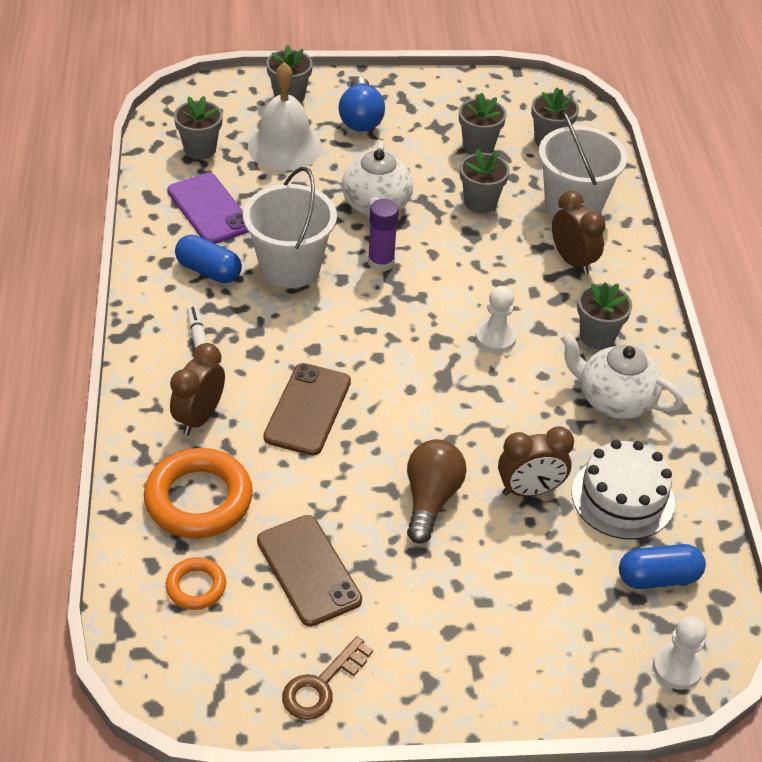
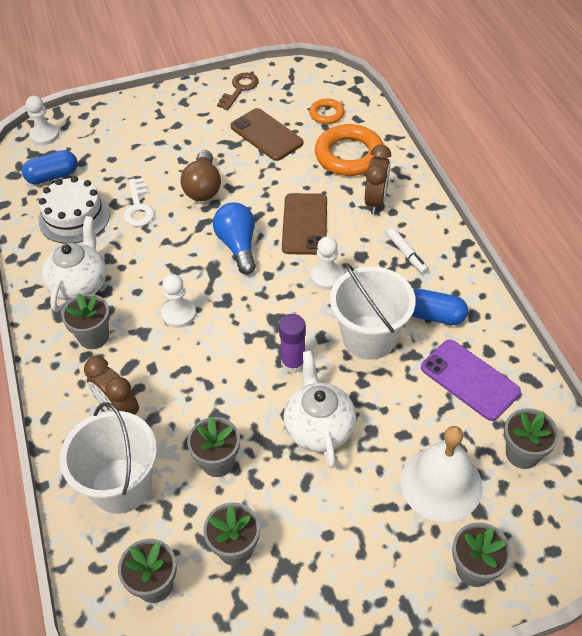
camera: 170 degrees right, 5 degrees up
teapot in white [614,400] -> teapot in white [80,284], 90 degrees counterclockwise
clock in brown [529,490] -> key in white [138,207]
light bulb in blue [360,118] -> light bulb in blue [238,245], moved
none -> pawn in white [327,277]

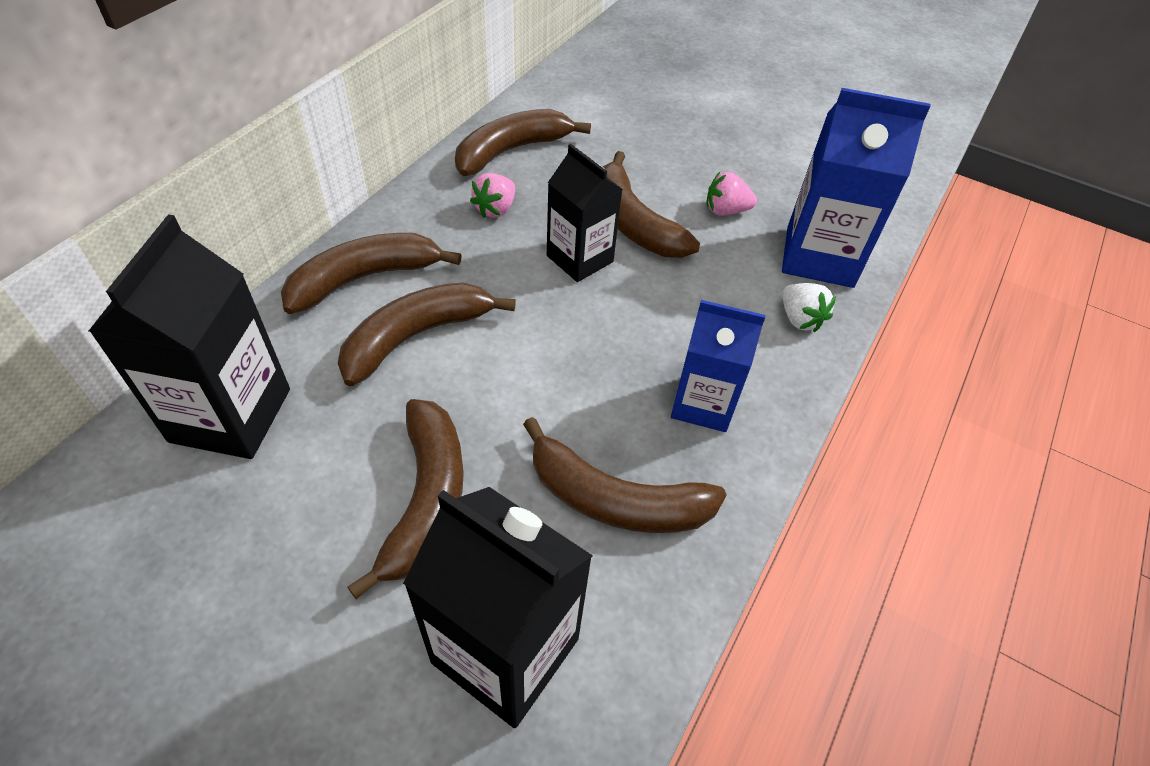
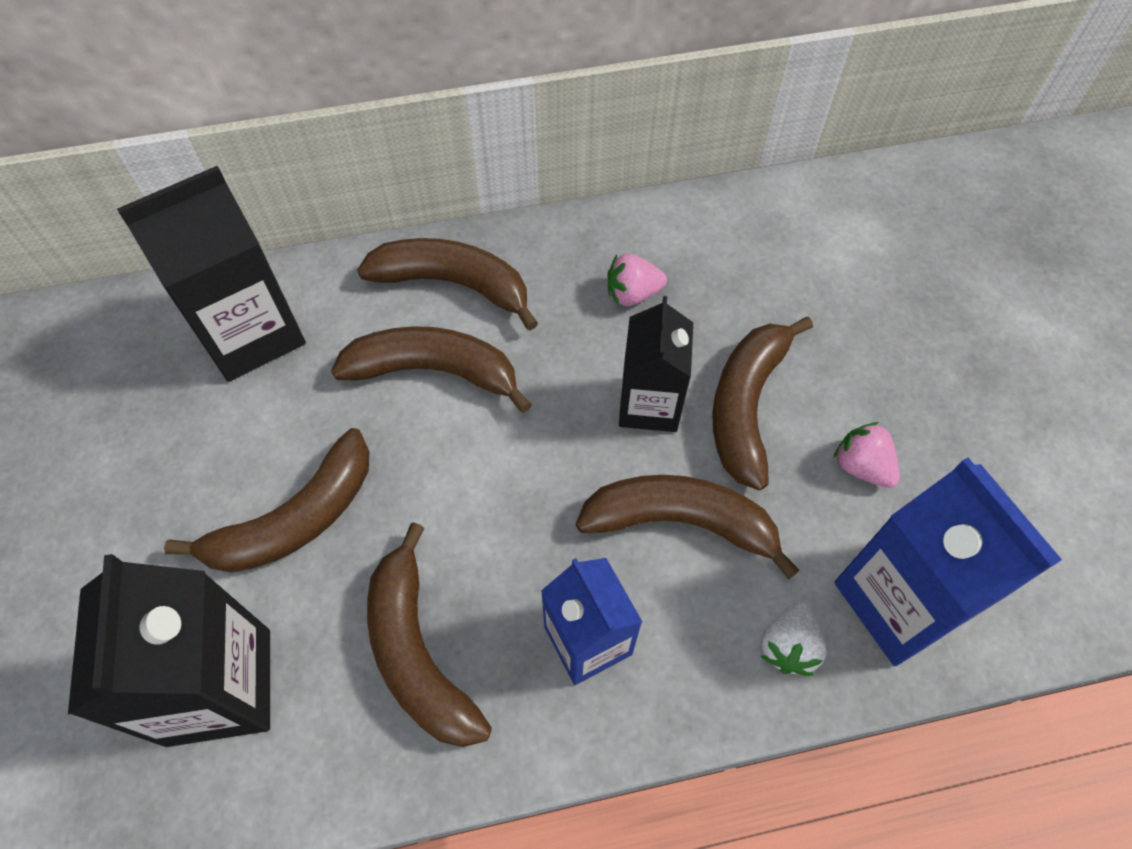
camera: 50 degrees right, 10 degrees up
banana in brown [512,151] -> banana in brown [681,522], moved

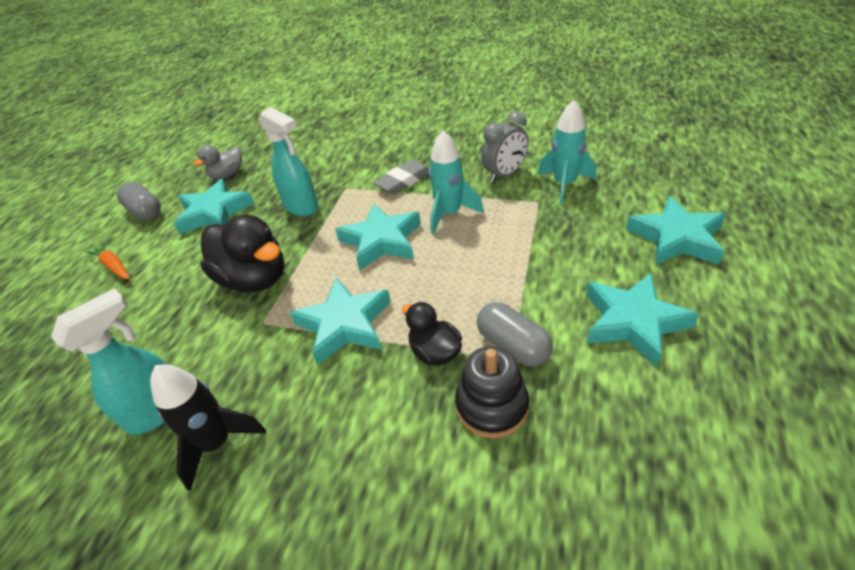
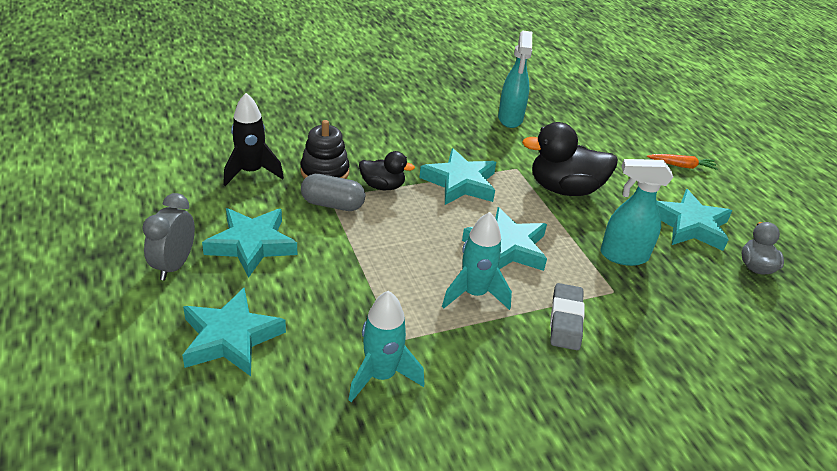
camera: 135 degrees right, 5 degrees down
clock in grey [505,174] -> clock in grey [174,265], moved
rocket in black [217,443] -> rocket in black [251,172], moved
capsule in grey [145,212] -> none

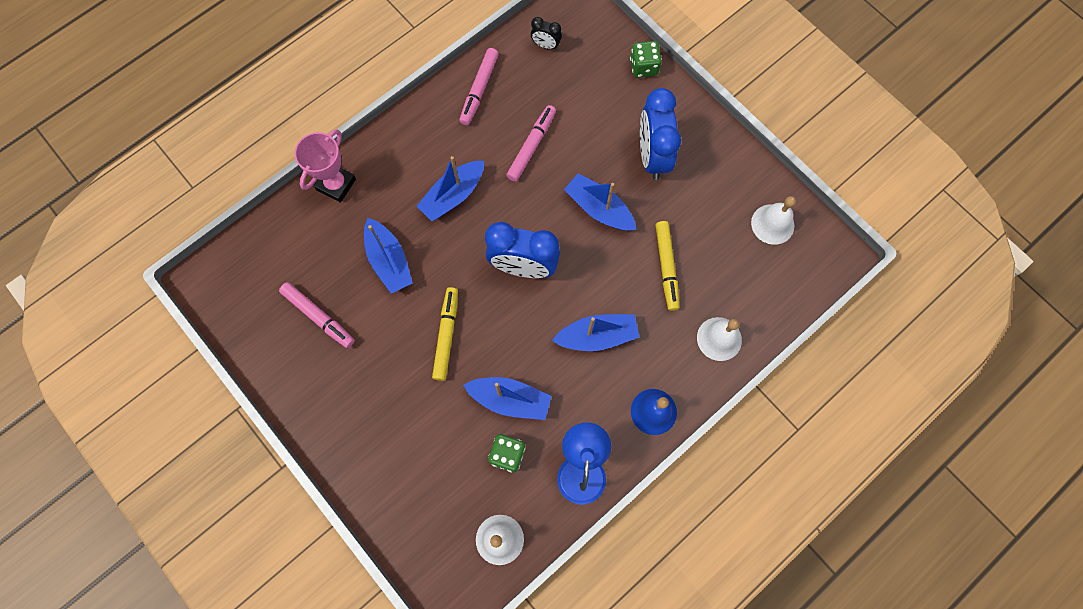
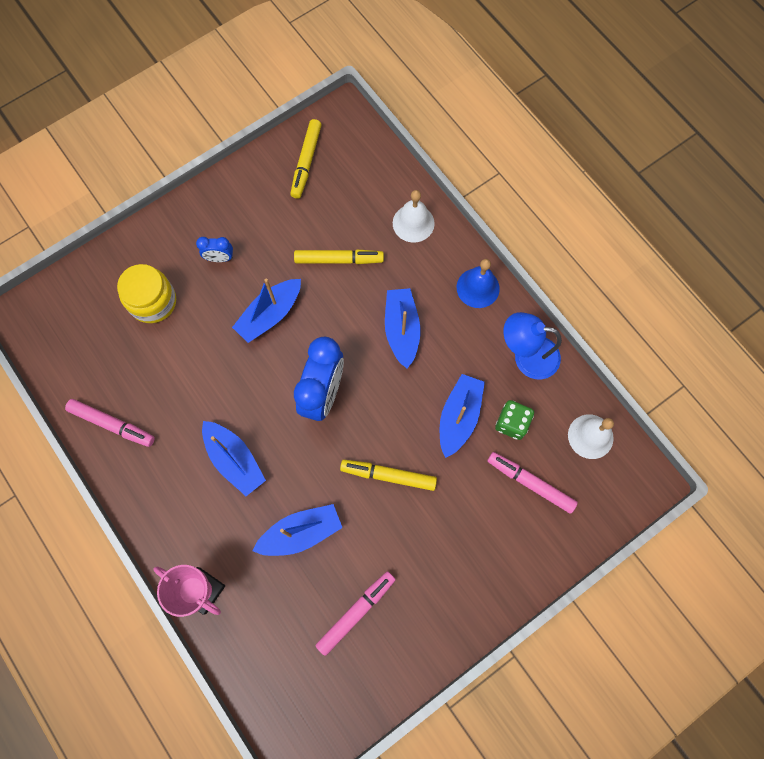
camera: 85 degrees left, 0 degrees up
none -> jar in yellow [153,301]
clock in blue [652,156] -> clock in blue [219,258], x0.47
bell in white [772,224] -> marker in yellow [306,162]
marker in pink [531,146] -> marker in pink [530,483], moved
clock in black [546,45] -> none
dice in green [643,67] -> none

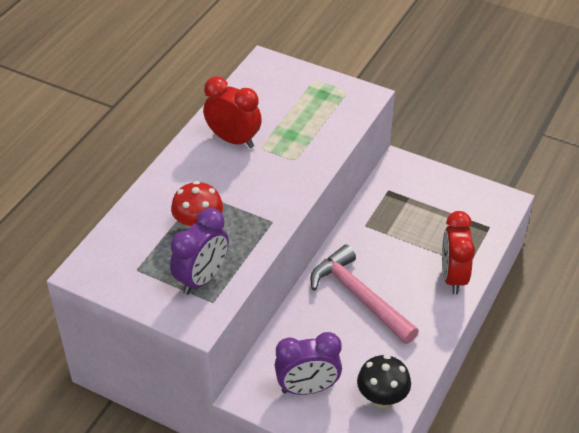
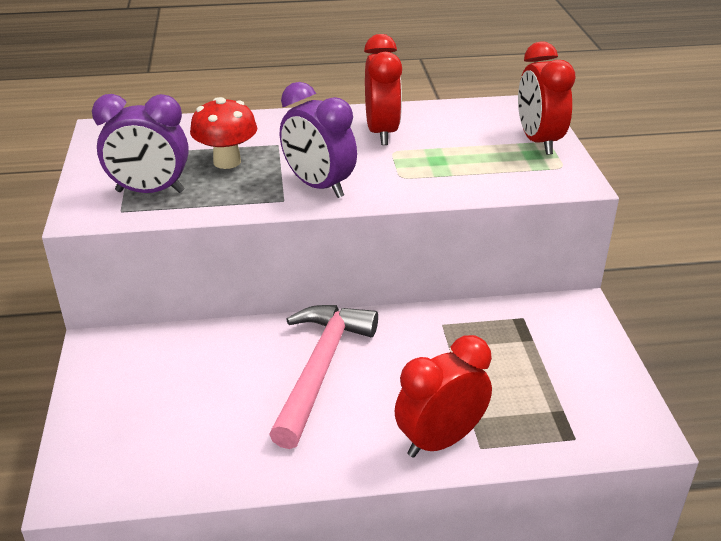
camera: 55 degrees right, 10 degrees down
clock in purple [307,388] -> clock in purple [319,186], moved
none -> clock in red [538,141]
mushroom in black [382,398] -> none

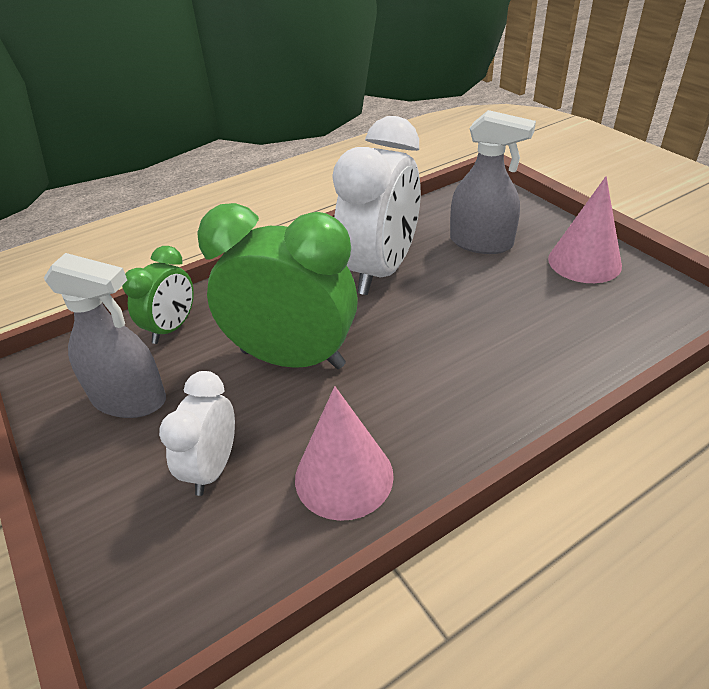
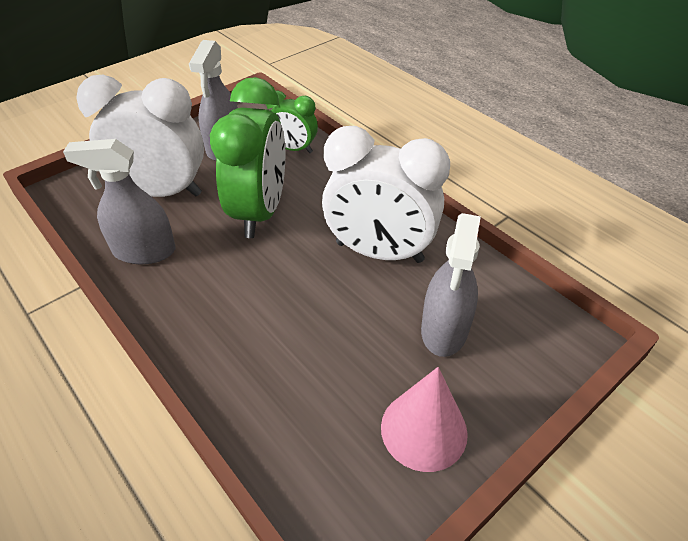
camera: 80 degrees right, 5 degrees up
cone in pink [344,476] -> spray bottle in grey [144,251]
clock in white [213,468] -> clock in white [162,192], x1.86

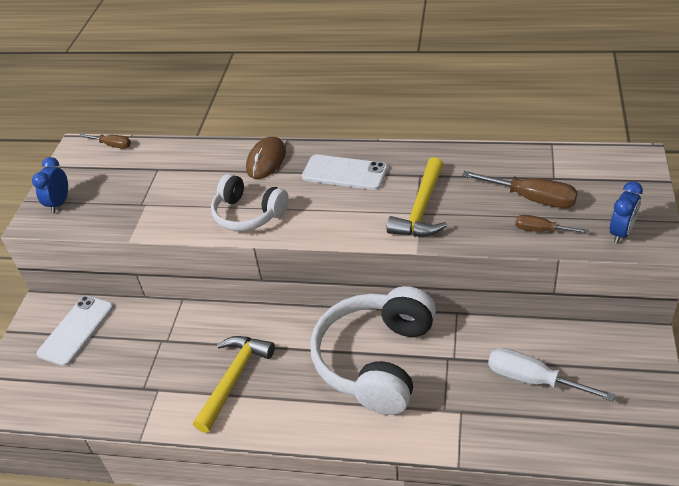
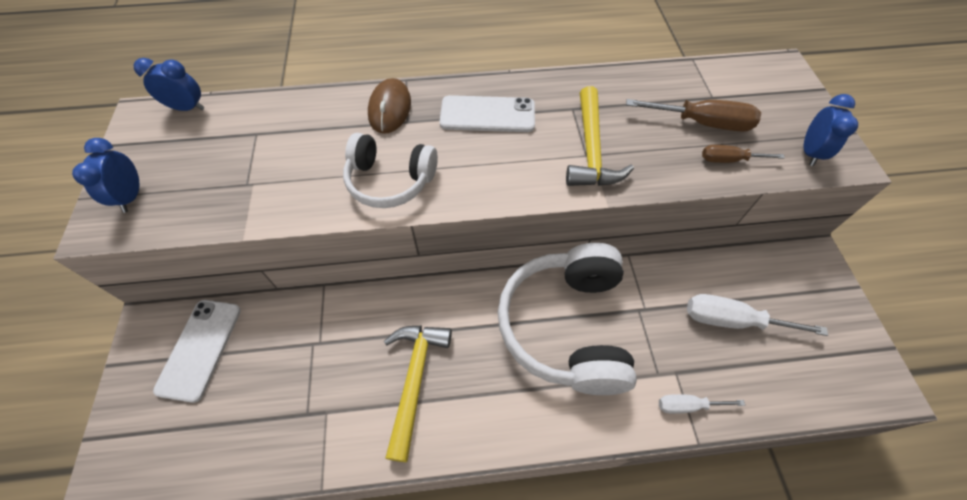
camera: 20 degrees left, 15 degrees up
screwdriver in brown [112,145] -> clock in blue [187,108]
none -> screwdriver in white [687,405]

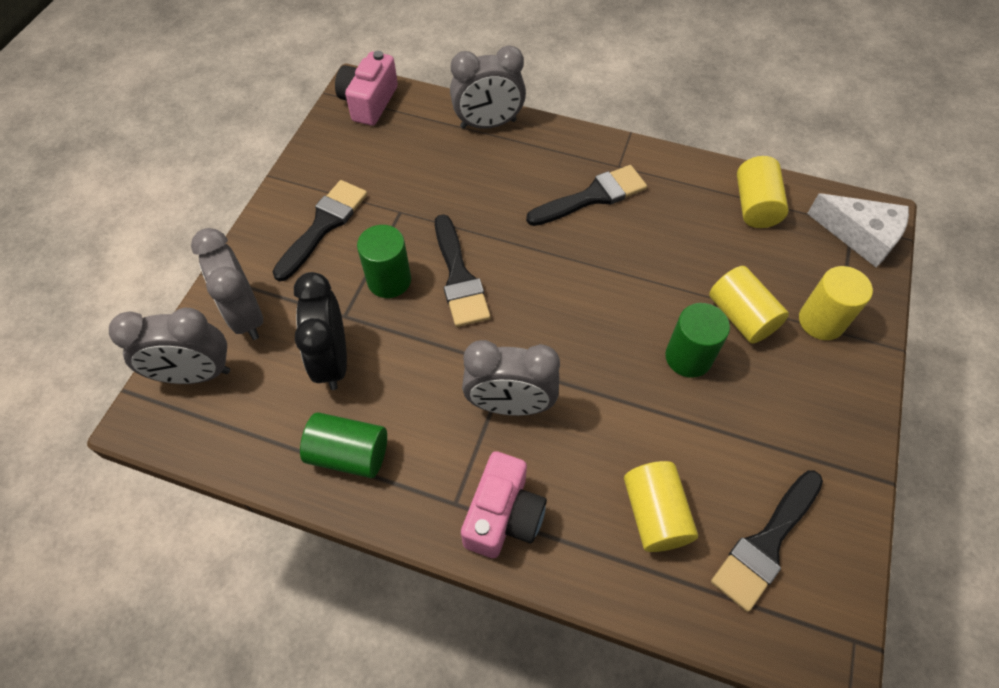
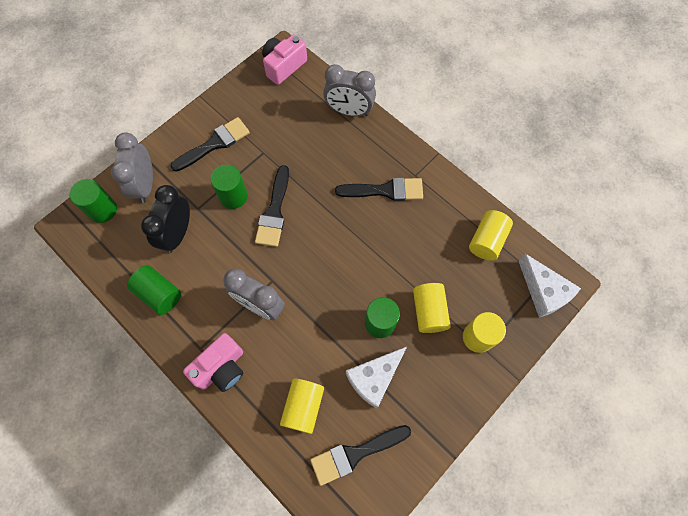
camera: 25 degrees right, 10 degrees up
clock in grey [195,374] -> cylinder in green [103,210]
none -> cheese in white [374,378]

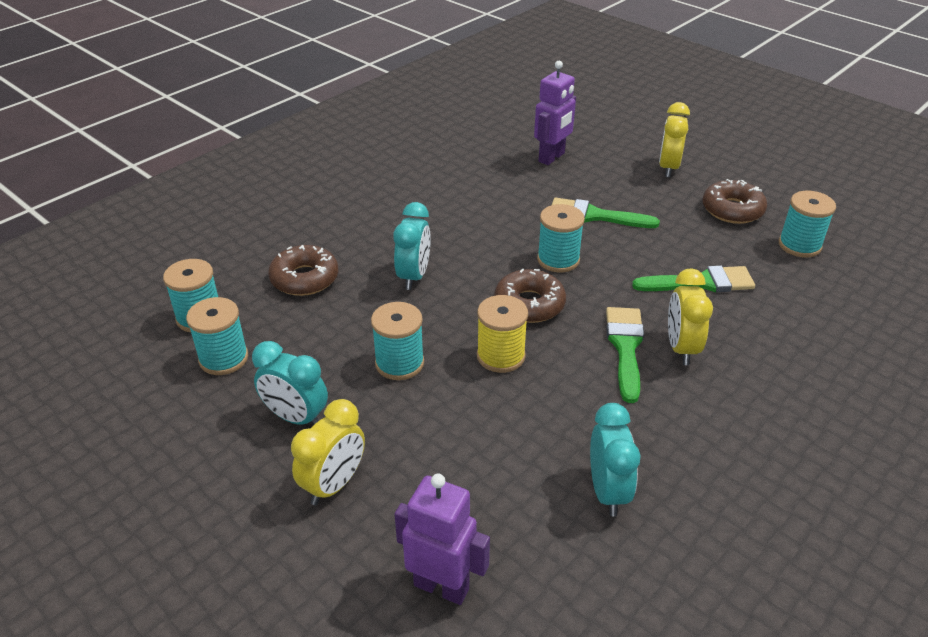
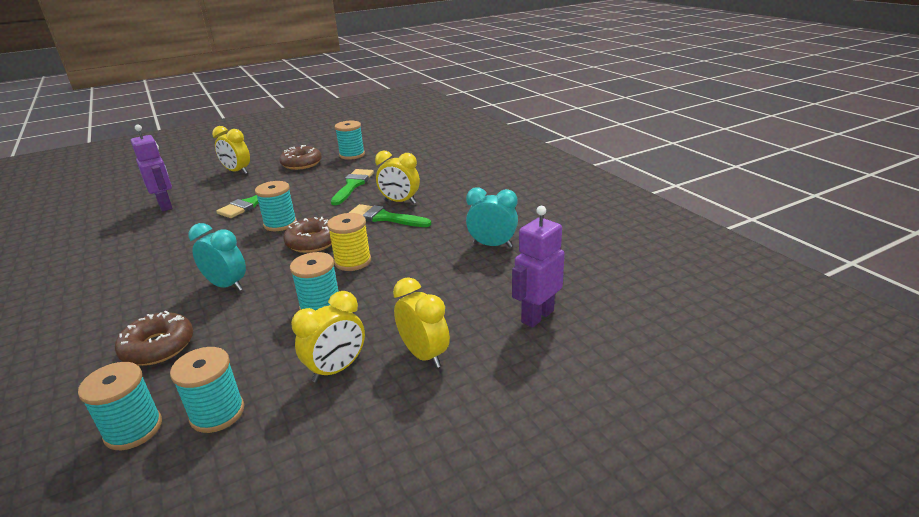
camera: 70 degrees left, 10 degrees down
clock in turquoise [296,417] -> clock in yellow [336,369]

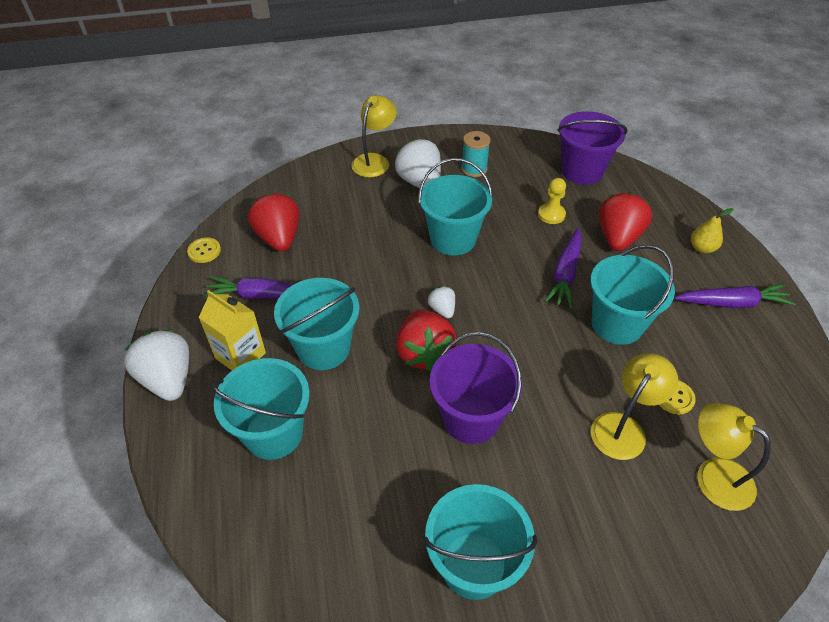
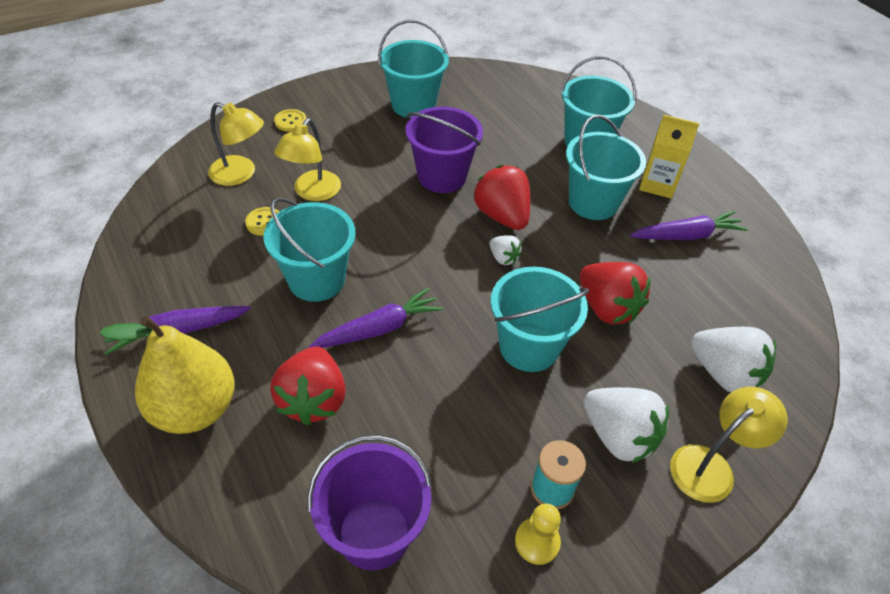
camera: 160 degrees right, 0 degrees up
pear in yellow [702,248] -> pear in yellow [195,409], x2.15
button in yellow [204,251] -> button in yellow [290,121], moved
carrot in purple [565,273] -> carrot in purple [379,329], 60 degrees clockwise
pawn in yellow [551,214] -> pawn in yellow [537,542], moved
strawberry in red [279,238] -> strawberry in red [607,308], moved
lamp in yellow [374,161] -> lamp in yellow [710,466], 135 degrees counterclockwise
strawberry in white [168,379] -> strawberry in white [724,374], moved

